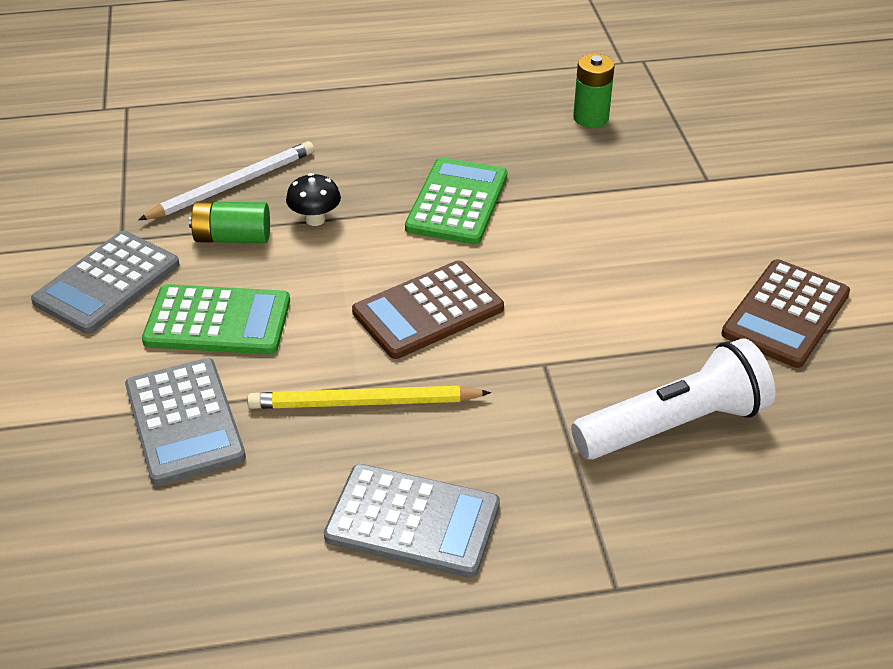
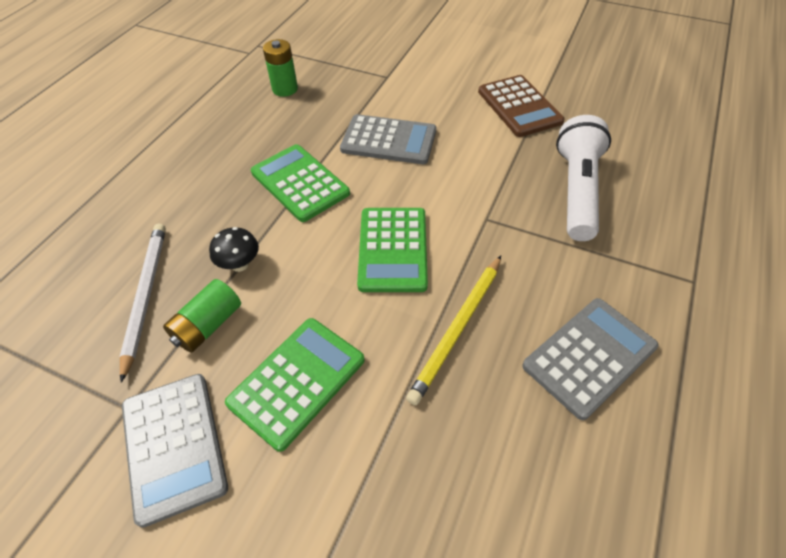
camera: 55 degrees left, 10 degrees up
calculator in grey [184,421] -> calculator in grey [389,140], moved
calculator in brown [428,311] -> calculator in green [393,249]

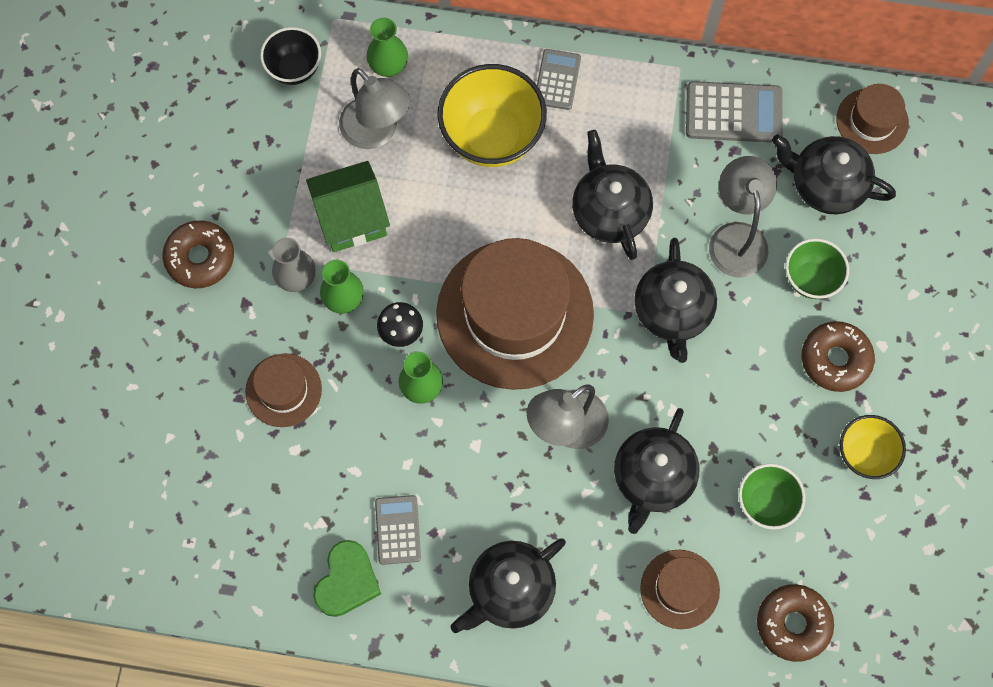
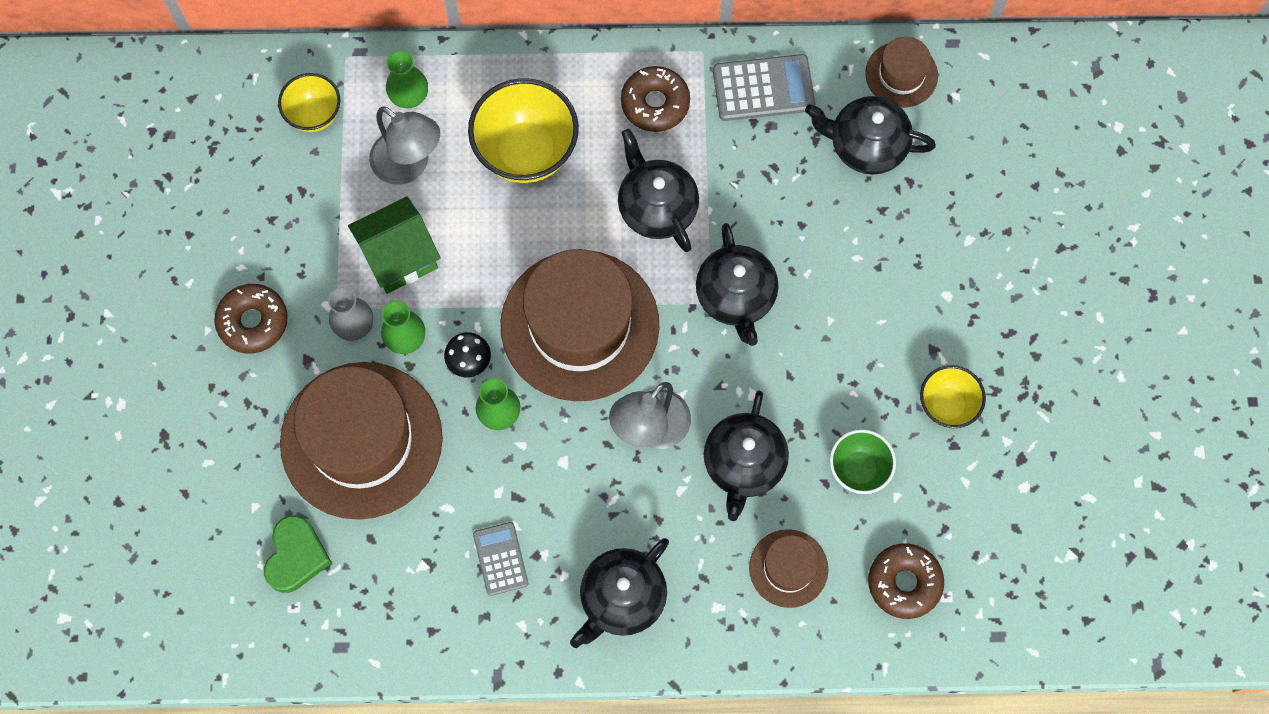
camera: 10 degrees left, 0 degrees up
heart in green [347,581] -> heart in green [296,556], moved
bowl in black [294,69] -> bowl in yellow [314,115]
hat in brown [283,390] -> hat in brown [361,440], x2.09
donut in brown [835,359] -> donut in brown [655,103], moved
calculator in grey [557,80] -> none
lamp in grey [736,237] -> none
bowl in green [810,279] -> none

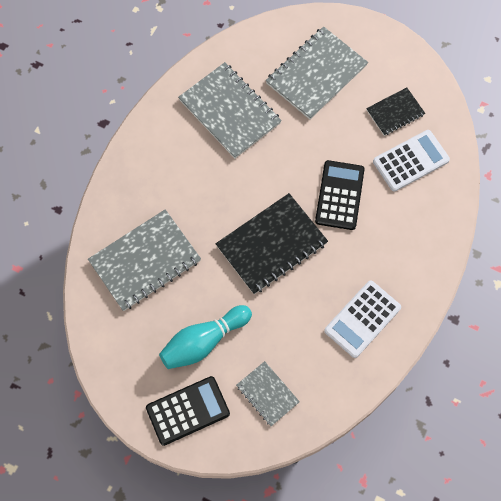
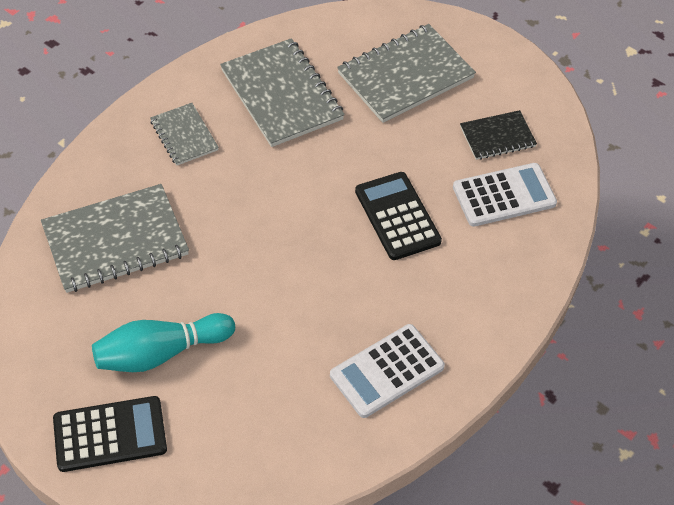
camera: 10 degrees right, 15 degrees down
notebook in grey [267,394] -> notebook in grey [184,135], moved
calculator in black [339,195] -> calculator in black [397,216], 45 degrees counterclockwise
notebook in black [271,245] -> none

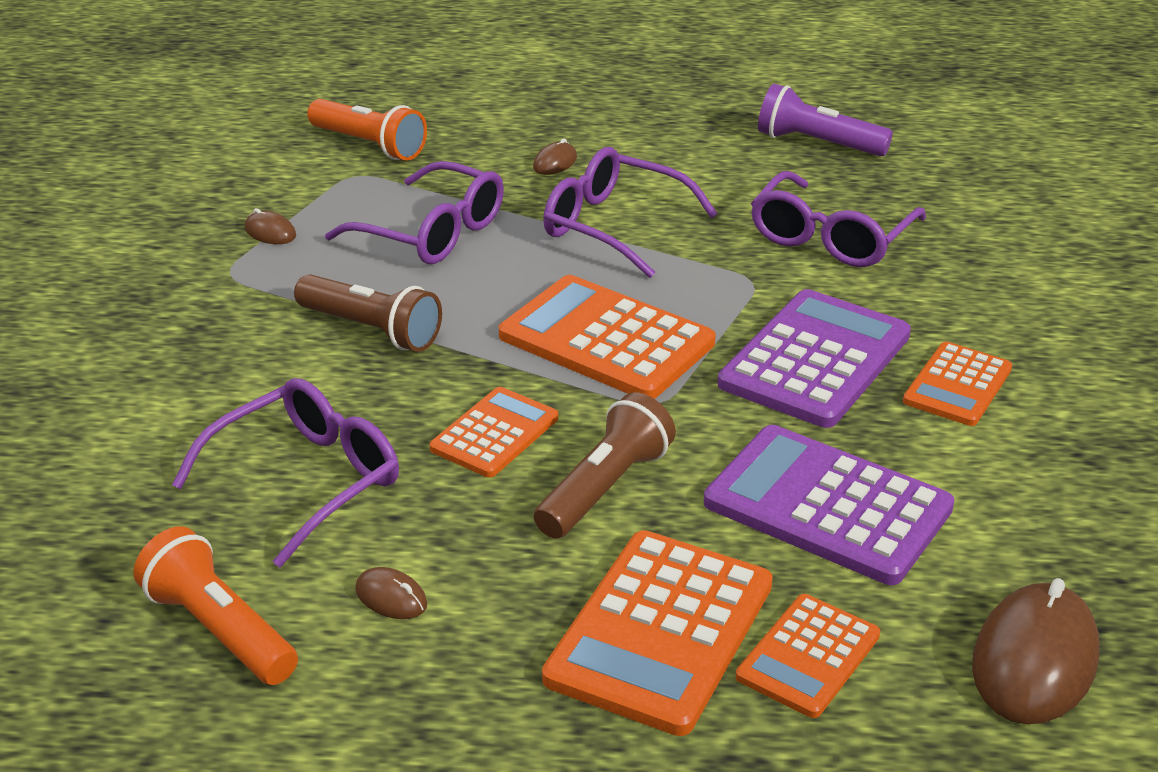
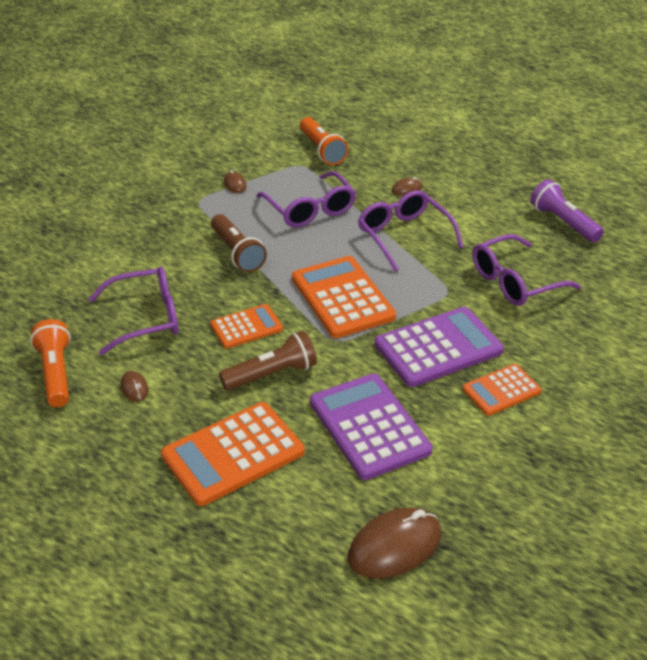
camera: 30 degrees right, 5 degrees up
calculator in orange [808,656] -> none

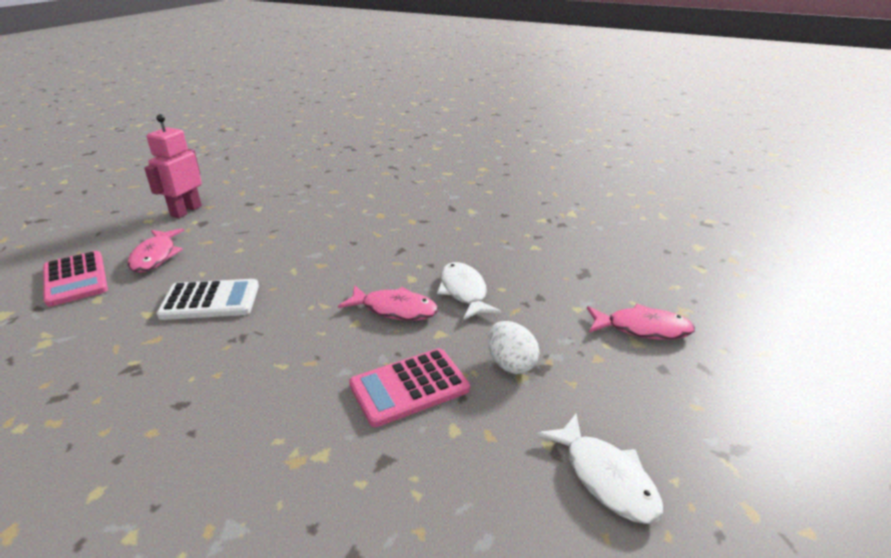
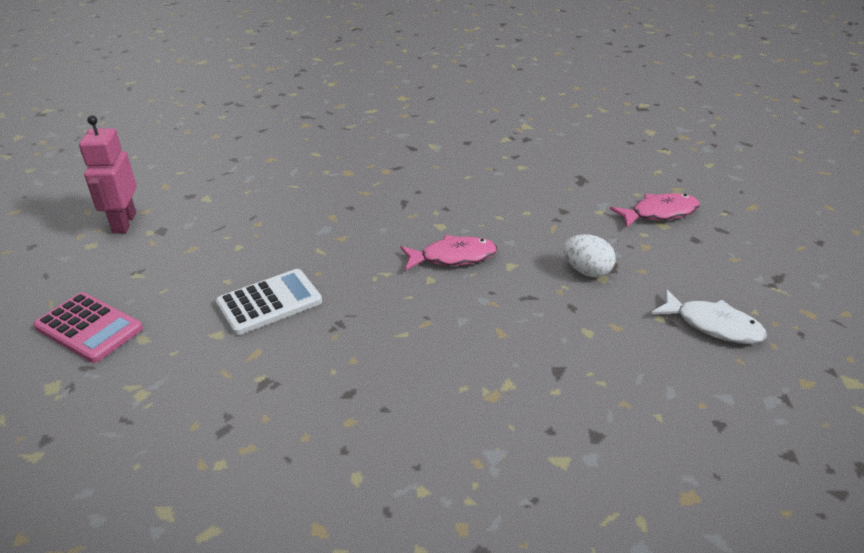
camera: 25 degrees left, 5 degrees up
fish in pink [155,256] -> none
calculator in pink [409,387] -> none
fish in white [464,291] -> none

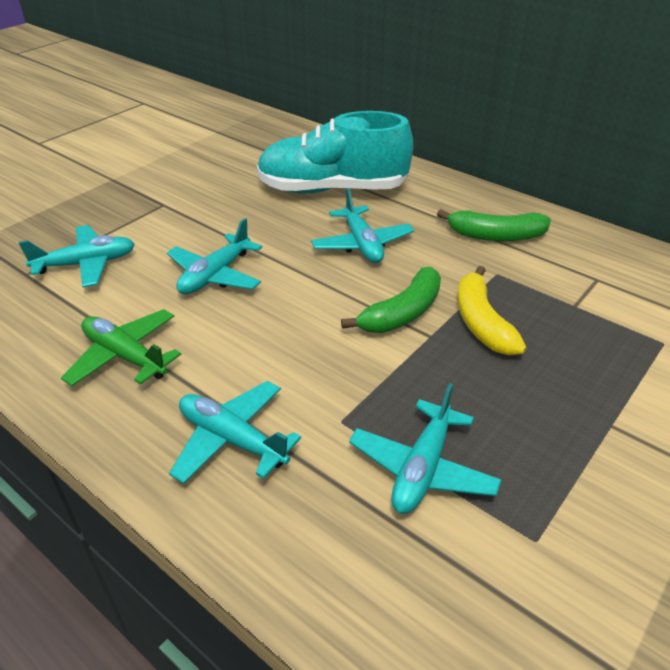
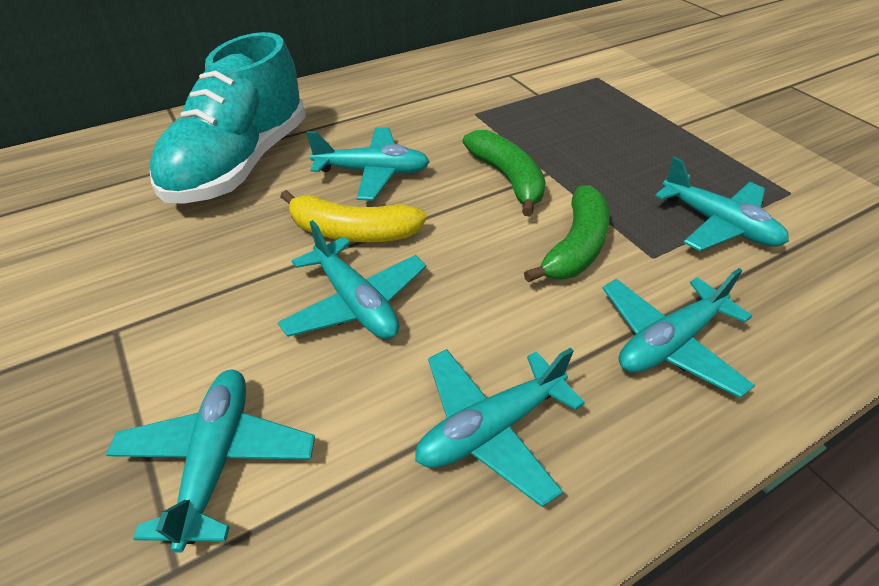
camera: 70 degrees left, 5 degrees up
banana in yellow [481,323] -> banana in yellow [353,232], moved
plane in green [125,356] -> plane in turquoise [491,428]
banana in green [496,236] -> banana in green [576,246], moved

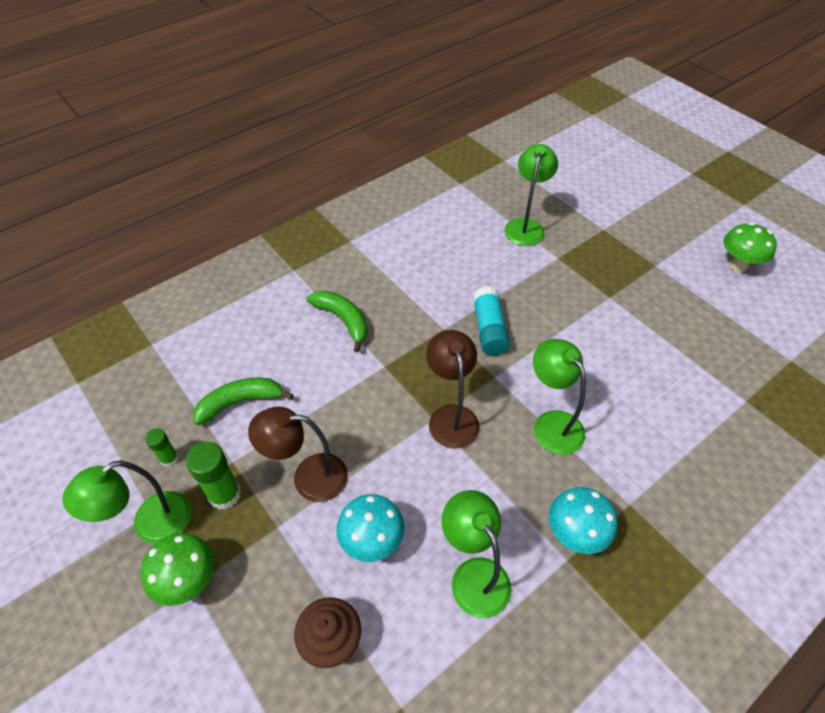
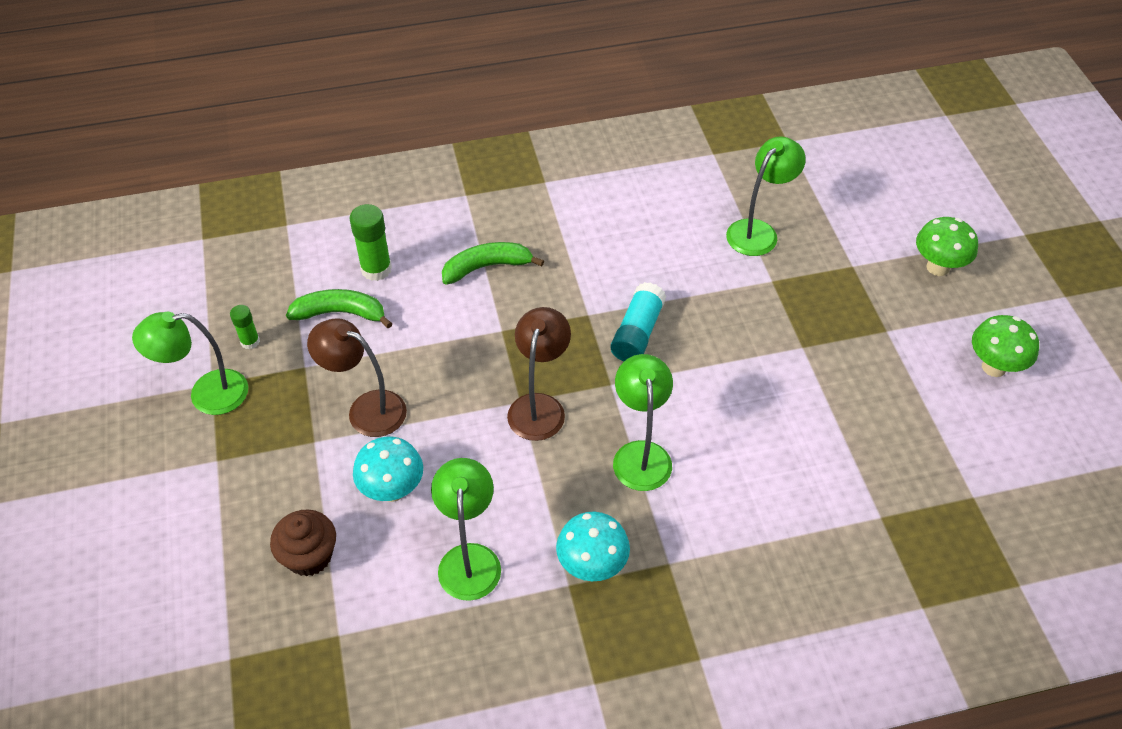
camera: 25 degrees right, 0 degrees up
glue stick in green [225,494] -> glue stick in green [376,269], moved
banana in green [343,320] -> banana in green [487,267], 90 degrees counterclockwise
mushroom in green [189,581] -> mushroom in green [937,267], moved

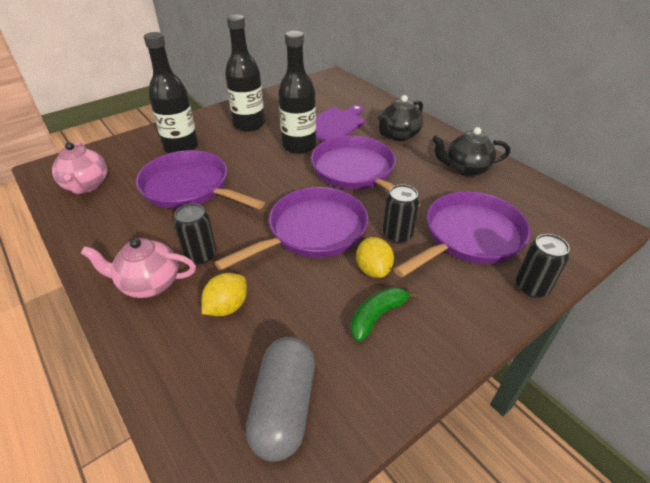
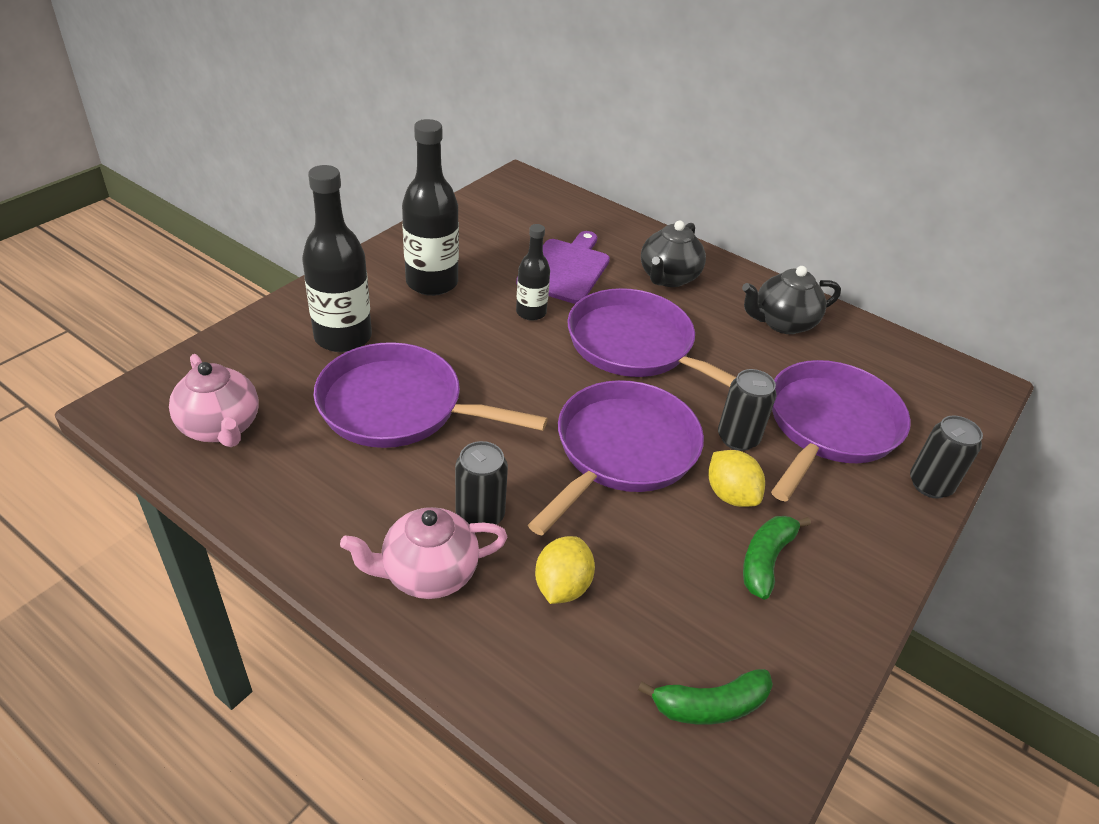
camera: 20 degrees left, 0 degrees up
bottle in black [299,146] -> bottle in black [531,312], x0.57
capsule in grey [284,407] -> banana in green [709,706]

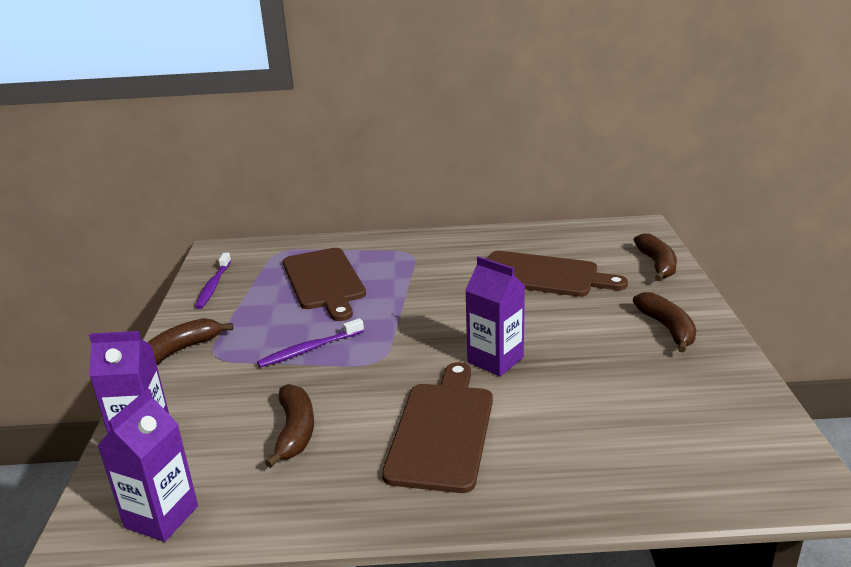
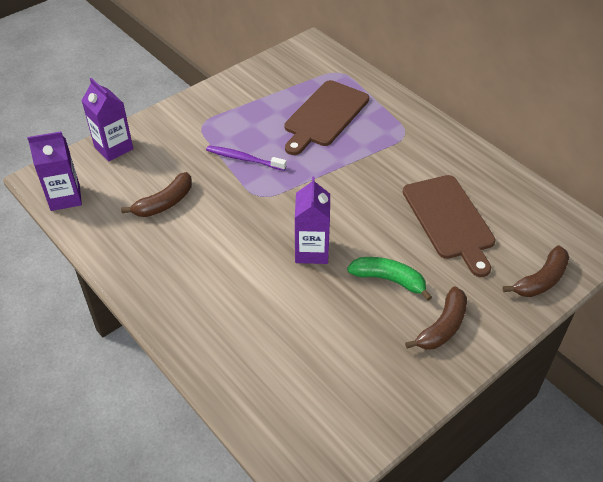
camera: 50 degrees right, 20 degrees up
none -> banana in green [389,280]
banana in brown [181,350] -> none
toothbrush in purple [213,286] -> none
cutting board in brown [442,430] -> none

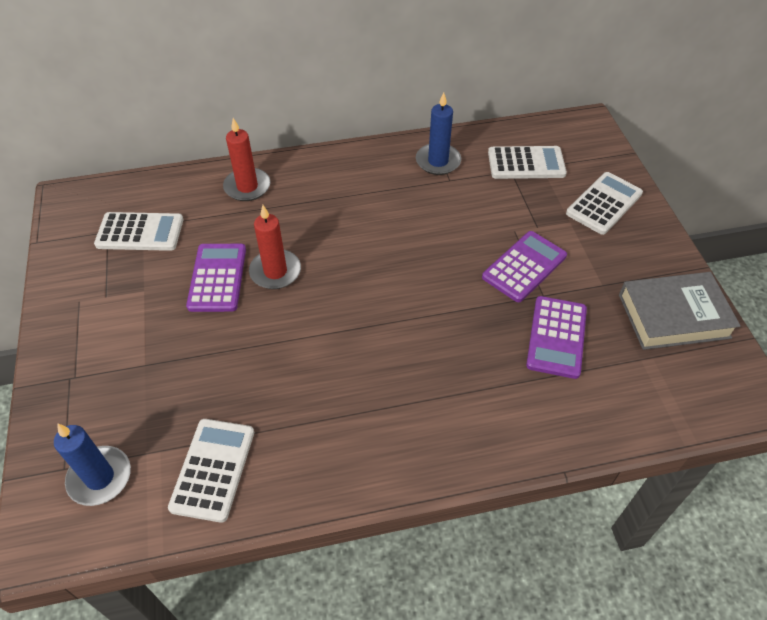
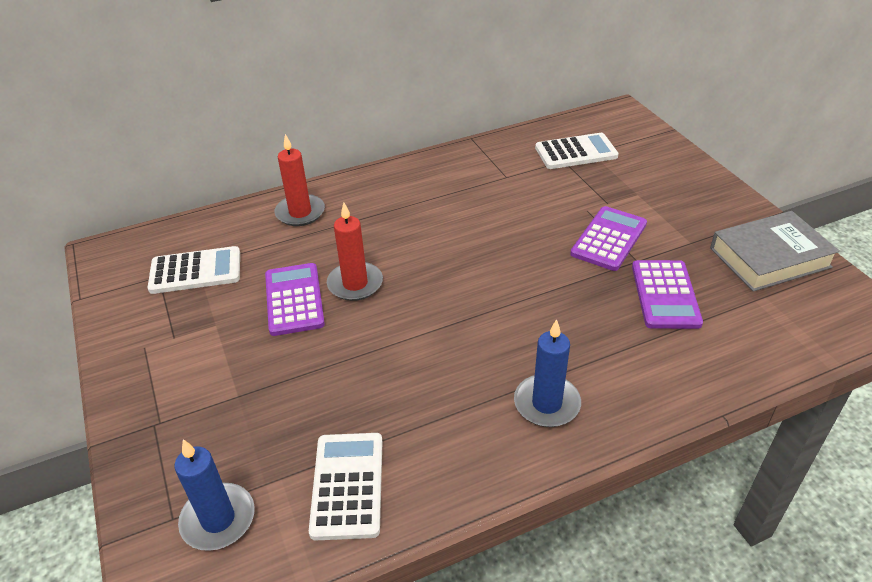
camera: 10 degrees left, 10 degrees down
candle in blue [438,161] -> candle in blue [547,403], moved
calculator in white [604,204] -> none

